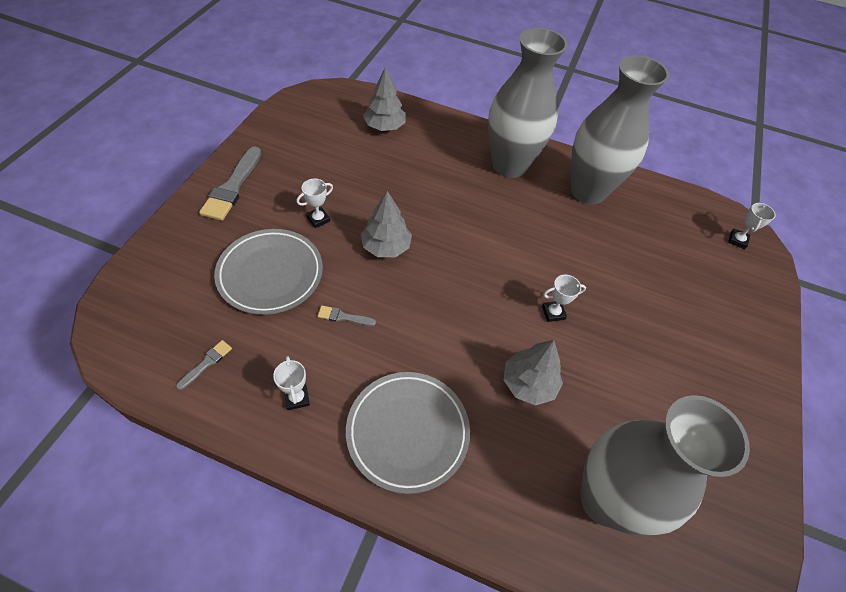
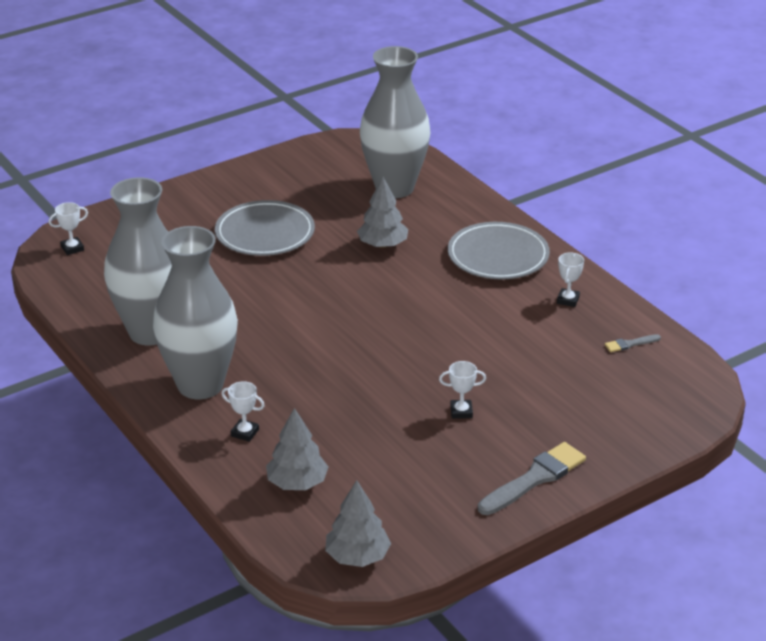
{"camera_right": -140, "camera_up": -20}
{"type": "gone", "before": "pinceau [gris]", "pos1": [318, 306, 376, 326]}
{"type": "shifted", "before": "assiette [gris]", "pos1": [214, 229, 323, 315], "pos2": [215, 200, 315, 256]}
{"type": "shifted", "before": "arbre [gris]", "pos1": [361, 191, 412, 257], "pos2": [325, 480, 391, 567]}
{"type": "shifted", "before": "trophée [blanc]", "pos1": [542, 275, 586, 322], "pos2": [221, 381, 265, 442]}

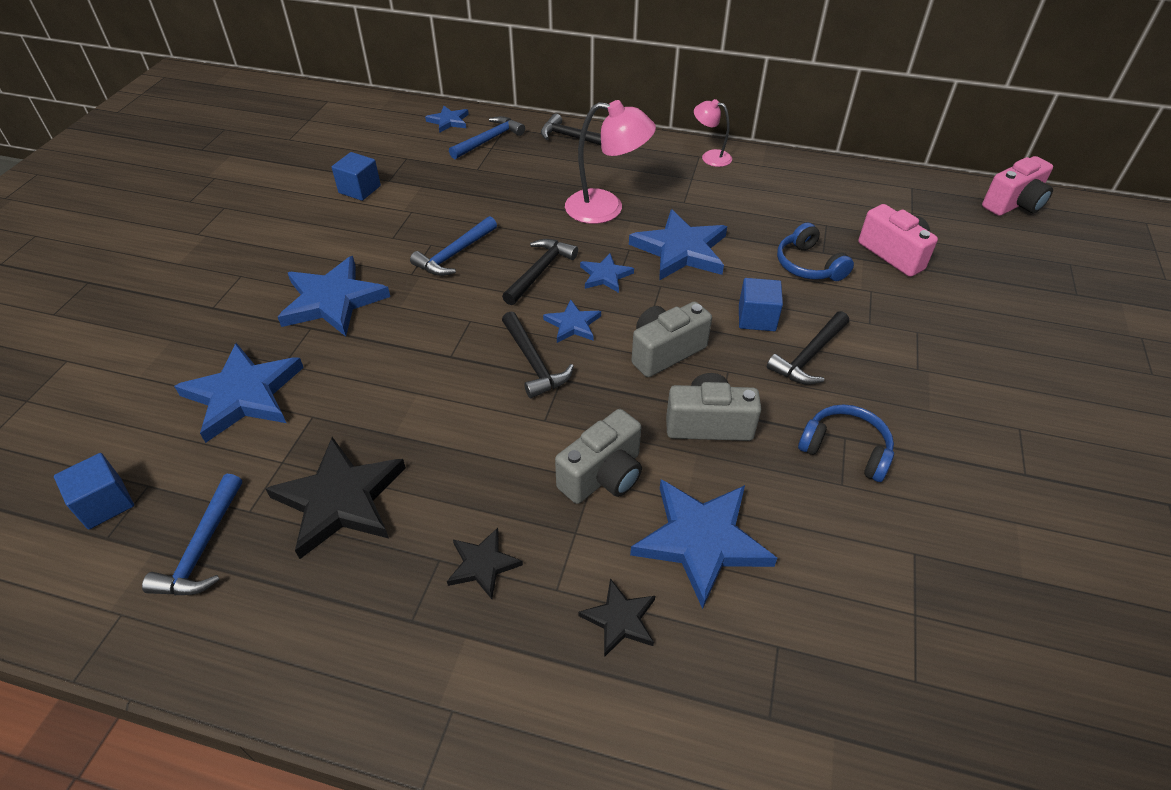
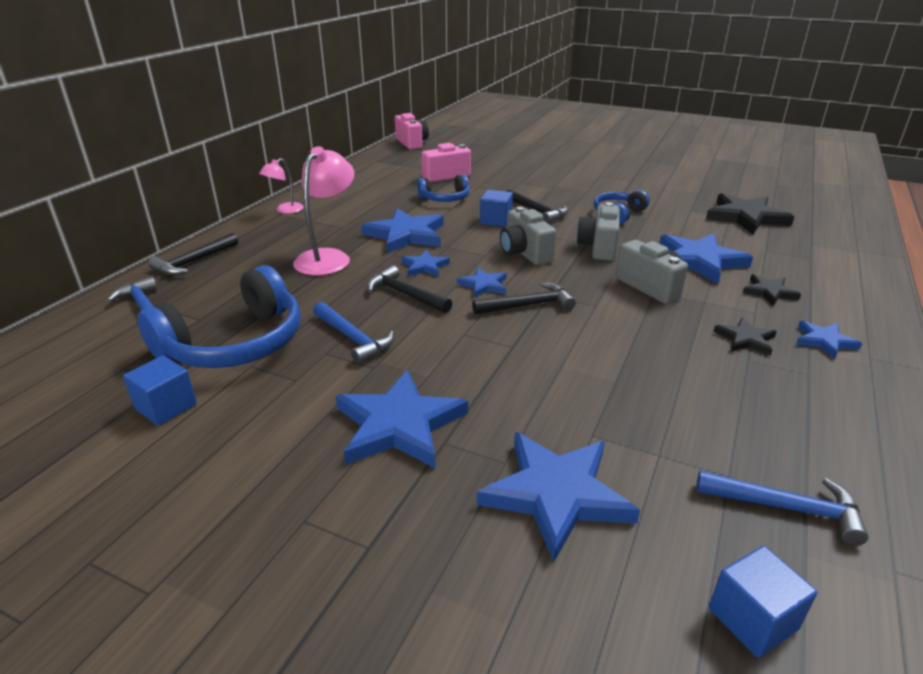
{"camera_right": -80, "camera_up": -15}
{"type": "new", "after": "casque audio [bleu]", "pos2": [137, 265, 301, 368]}
{"type": "shifted", "before": "étoile [noir]", "pos1": [265, 437, 406, 559], "pos2": [706, 193, 794, 234]}
{"type": "shifted", "before": "étoile [bleu]", "pos1": [425, 106, 469, 132], "pos2": [796, 321, 862, 359]}

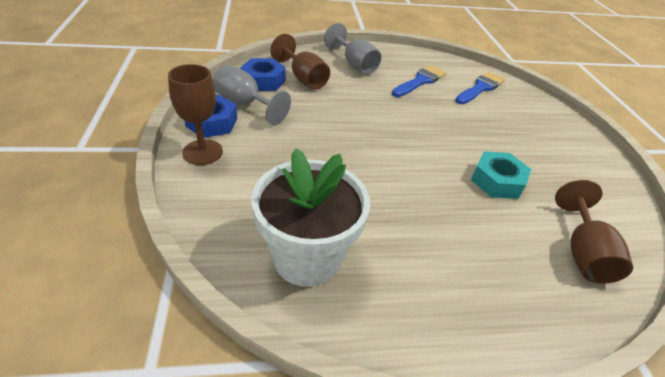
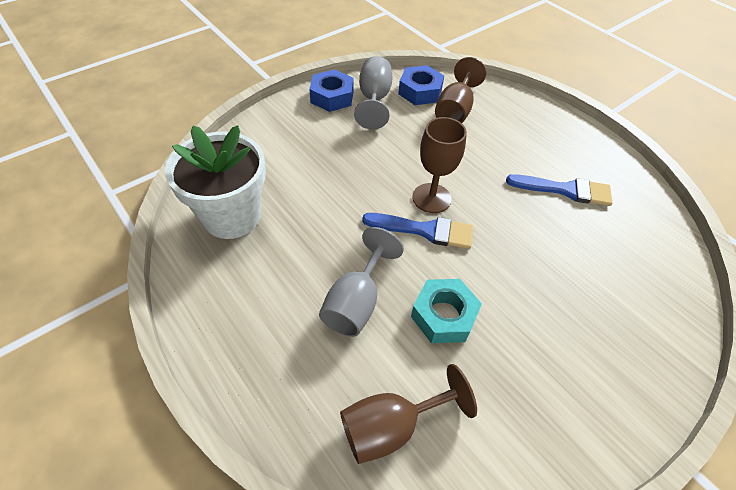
{"camera_right": 60, "camera_up": 10}
{"type": "shifted", "before": "verre à pied [marron]", "pos1": [168, 64, 223, 165], "pos2": [413, 117, 467, 213]}
{"type": "shifted", "before": "verre à pied [gris]", "pos1": [324, 23, 381, 75], "pos2": [319, 227, 404, 337]}
{"type": "shifted", "before": "pinceau [bleu]", "pos1": [455, 72, 505, 104], "pos2": [362, 213, 473, 249]}

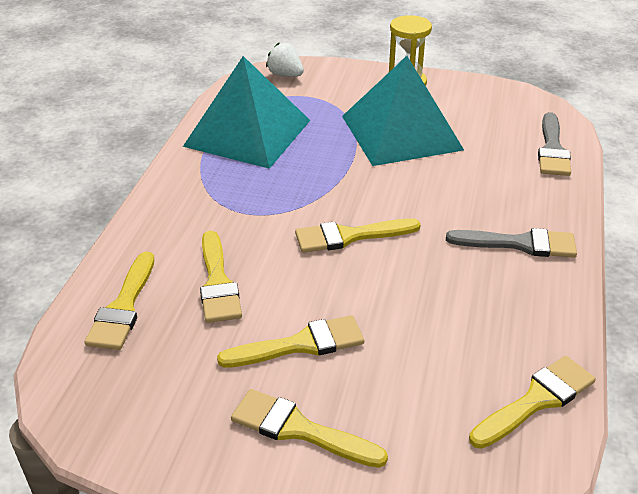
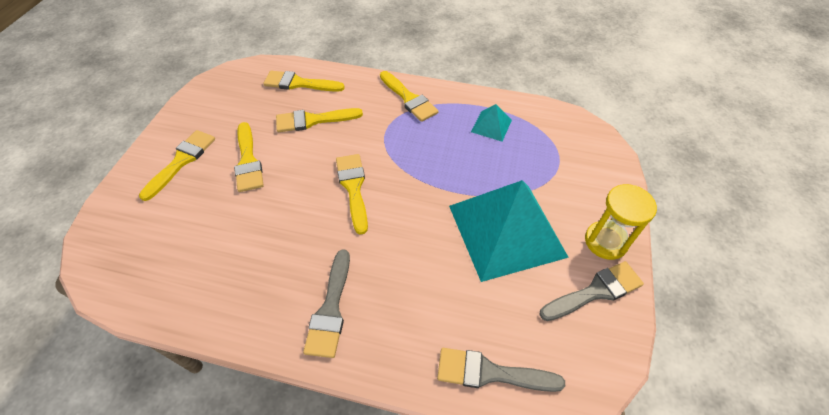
{"camera_right": 90, "camera_up": 15}
{"type": "gone", "before": "fraise [blanc]", "pos1": [266, 43, 304, 77]}
{"type": "new", "after": "pinceau [gris]", "pos2": [540, 261, 644, 321]}
{"type": "shifted", "before": "pinceau [jaune]", "pos1": [469, 356, 596, 449], "pos2": [380, 71, 439, 122]}
{"type": "scaled", "before": "pyramide [turquoise]", "pos1": [183, 56, 310, 169], "pos2": [471, 104, 512, 141], "scale": 0.43}

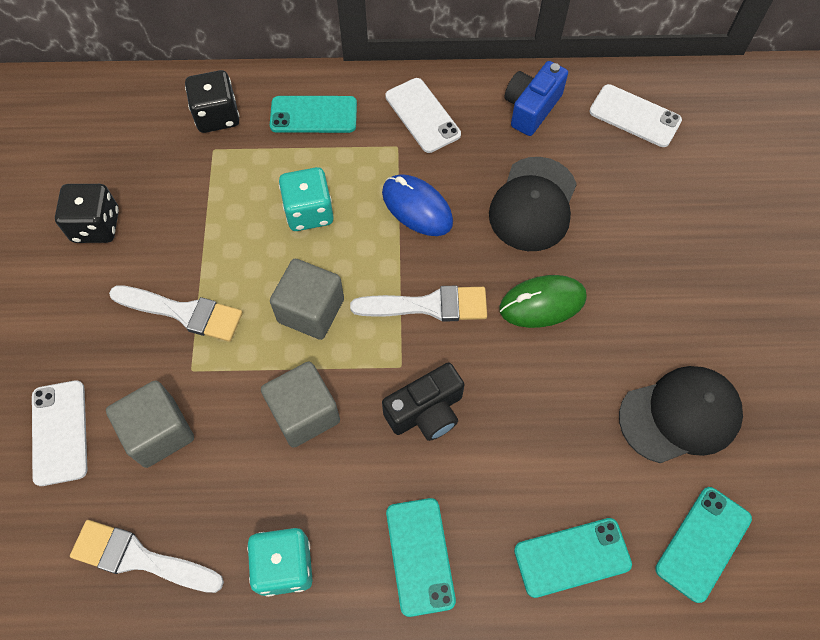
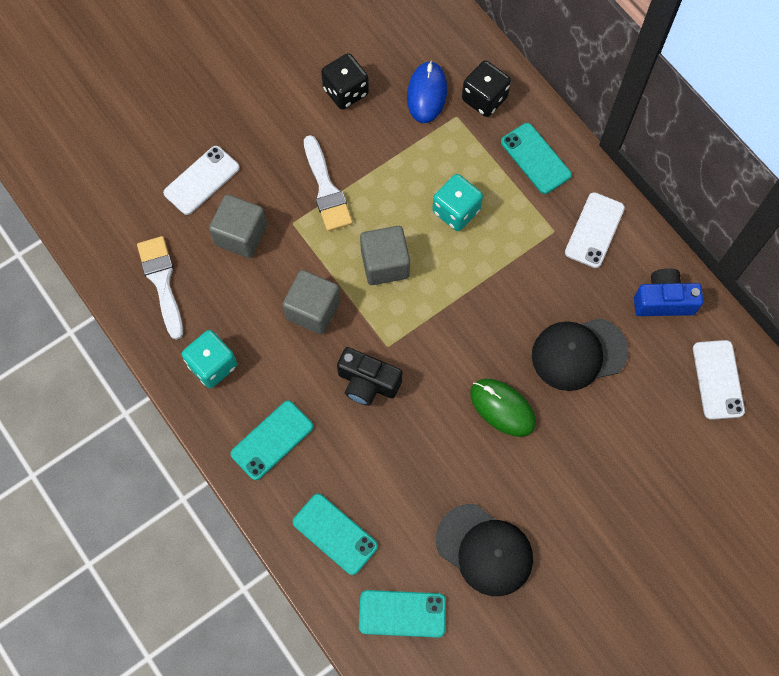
{"camera_right": 55, "camera_up": 5}
{"type": "gone", "before": "pinceau [blanc]", "pos1": [350, 286, 487, 322]}
{"type": "shifted", "before": "souris [bleu]", "pos1": [382, 174, 453, 236], "pos2": [407, 61, 447, 123]}

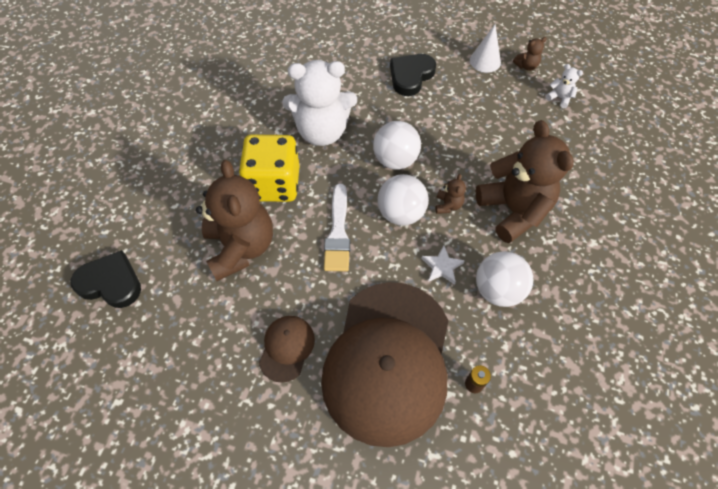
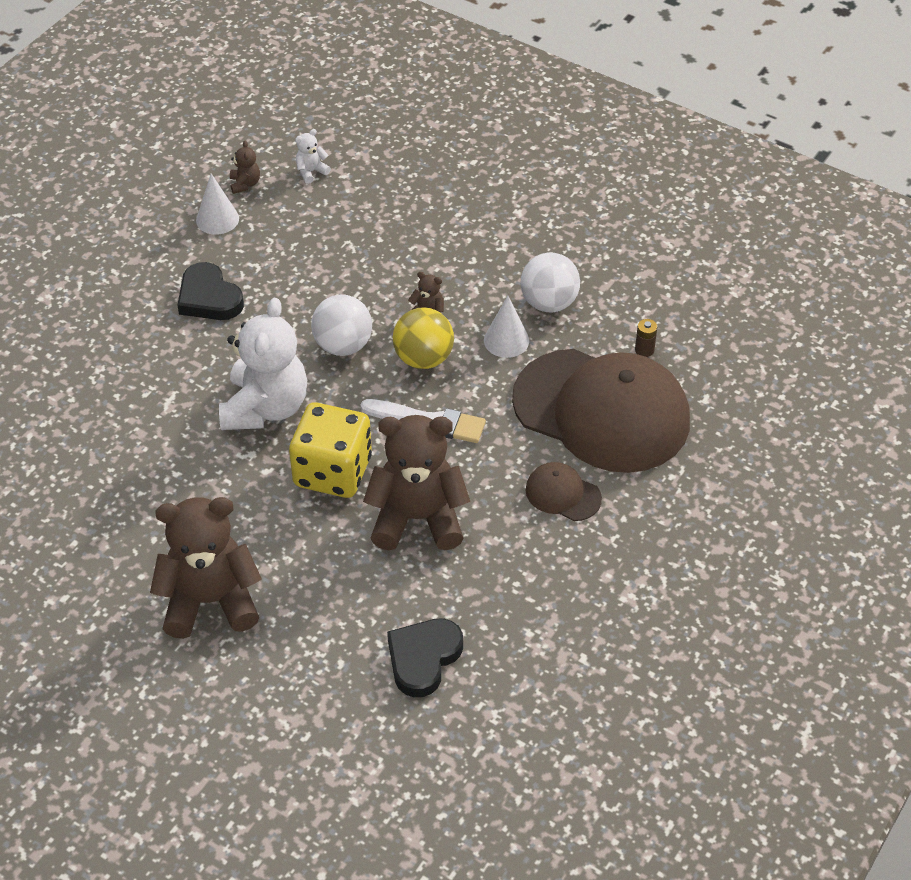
{"camera_right": -75, "camera_up": -10}
{"type": "shifted", "before": "ours en peluche [marron]", "pos1": [475, 120, 574, 243], "pos2": [150, 497, 262, 639]}
{"type": "swapped", "before": "étoile [blanc]", "after": "cône [blanc]", "pos1": [421, 246, 465, 285], "pos2": [484, 296, 529, 358]}
{"type": "repainted", "before": "balle [blanc]", "after": "balle [jaune]", "pos1": [377, 174, 429, 225], "pos2": [393, 307, 454, 369]}

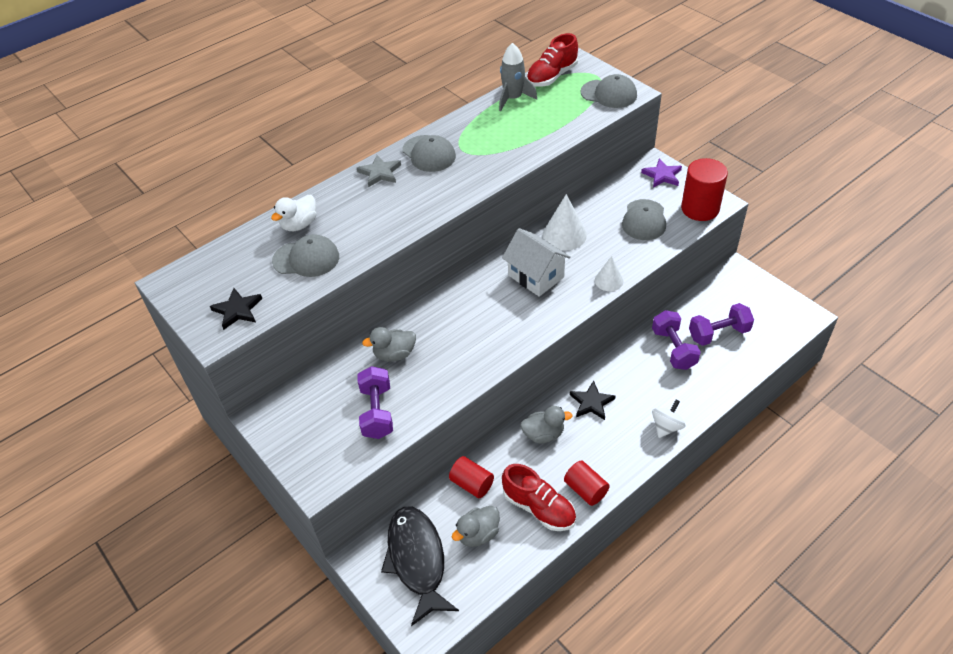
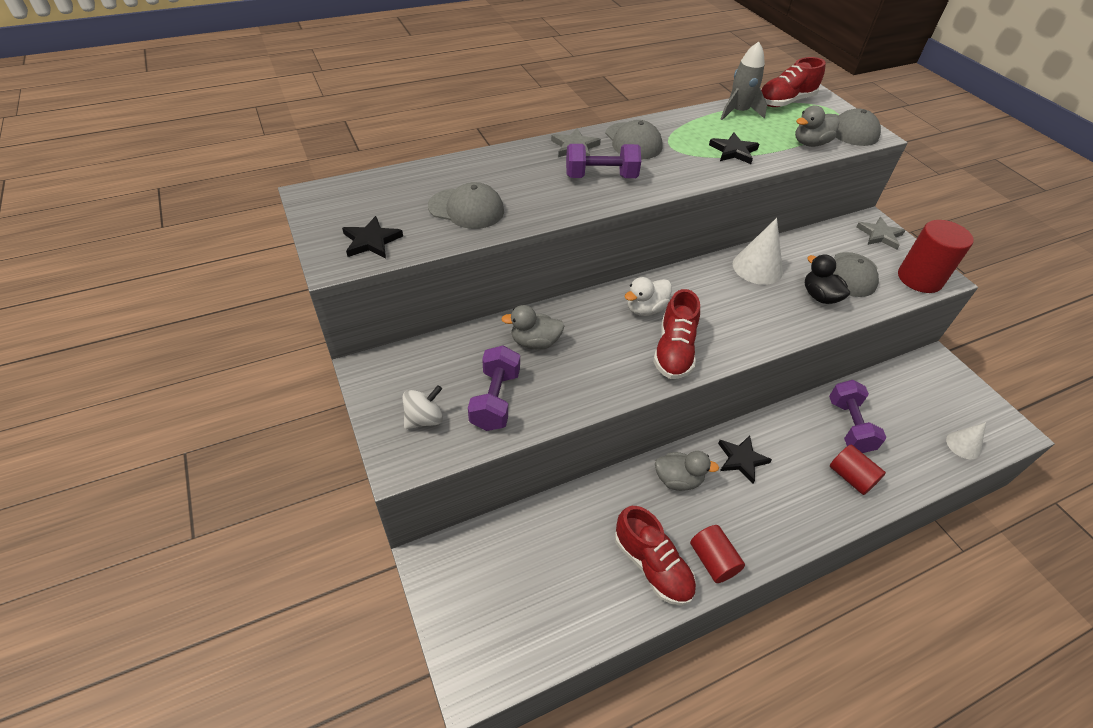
{"camera_right": 10, "camera_up": 0}
{"type": "gone", "before": "poisson [noir]", "pos1": [381, 507, 459, 626]}
{"type": "gone", "before": "maison [blanc]", "pos1": [502, 228, 571, 297]}
{"type": "new", "after": "chaussure [rouge]", "pos2": [653, 289, 700, 379]}
{"type": "new", "after": "étoile [noir]", "pos2": [709, 133, 759, 164]}
{"type": "new", "after": "canard [noir]", "pos2": [805, 254, 850, 304]}
{"type": "shifted", "before": "canard [blanc]", "pos1": [271, 195, 317, 231], "pos2": [624, 277, 672, 316]}
{"type": "shifted", "before": "cylindre [rouge]", "pos1": [449, 456, 494, 498], "pos2": [830, 445, 886, 495]}
{"type": "shifted", "before": "canard [gris]", "pos1": [452, 506, 499, 547], "pos2": [795, 106, 839, 147]}
{"type": "shifted", "before": "cône [blanc]", "pos1": [595, 256, 624, 291], "pos2": [946, 422, 986, 459]}
{"type": "shifted", "before": "toupie [blanc]", "pos1": [652, 400, 685, 438], "pos2": [402, 385, 443, 429]}
{"type": "shifted", "before": "haltère [violet]", "pos1": [689, 303, 754, 346], "pos2": [566, 144, 641, 178]}
{"type": "repainted", "before": "étoile [violet]", "after": "étoile [gris]", "pos1": [641, 158, 682, 188], "pos2": [856, 217, 905, 250]}

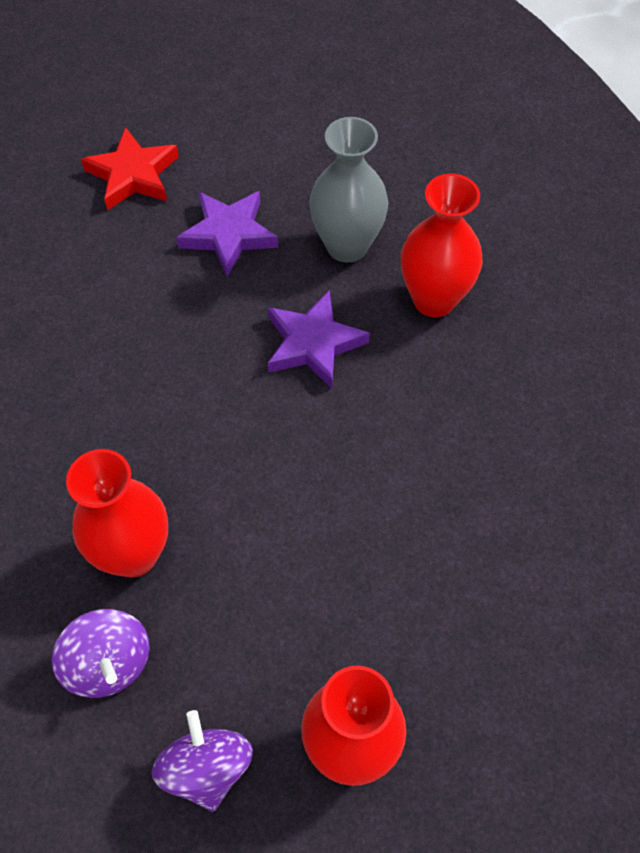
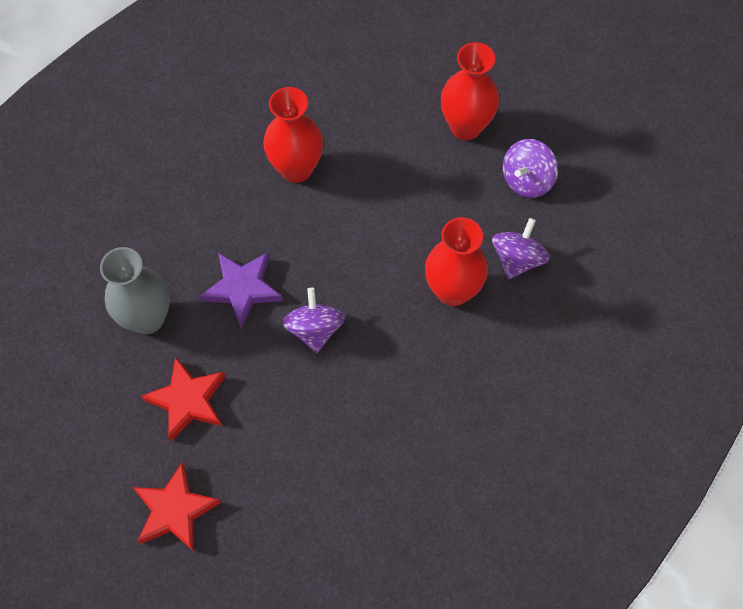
{"camera_right": -125, "camera_up": 5}
{"type": "new", "after": "toupie [violet]", "pos2": [282, 288, 345, 353]}
{"type": "shifted", "before": "vase [rouge]", "pos1": [401, 174, 483, 317], "pos2": [263, 87, 323, 183]}
{"type": "repainted", "before": "étoile [violet]", "after": "étoile [rouge]", "pos1": [176, 191, 278, 277], "pos2": [141, 356, 226, 441]}

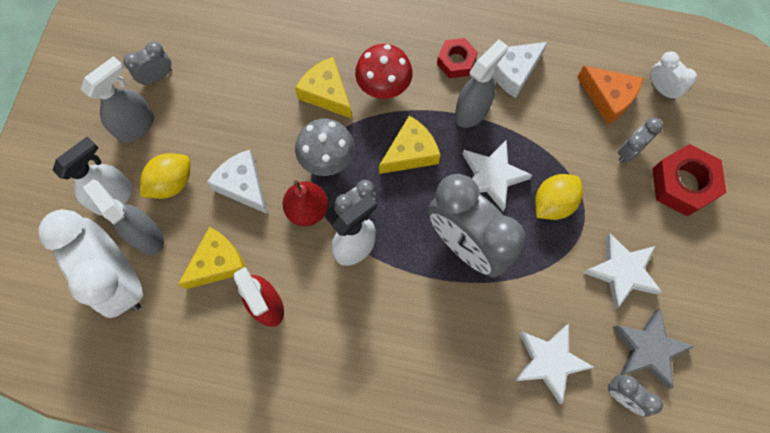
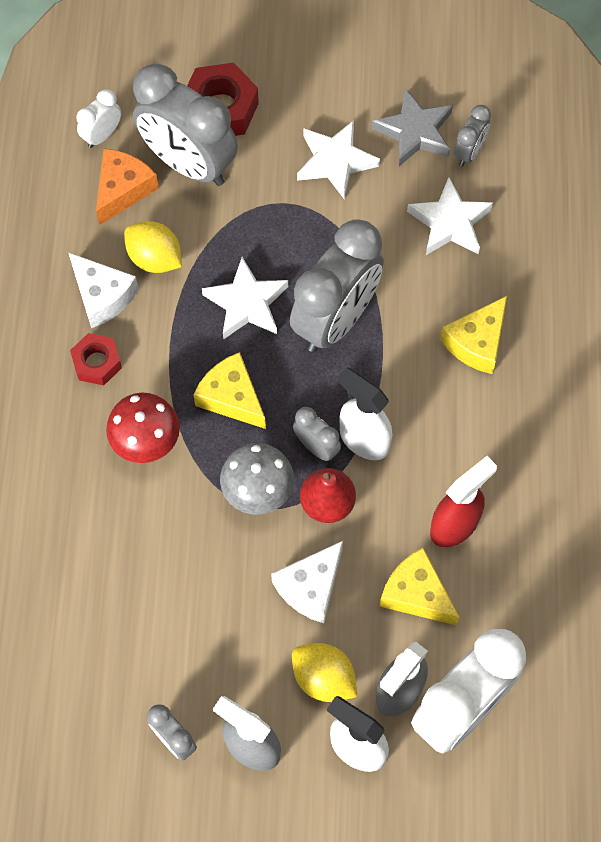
{"camera_right": -100, "camera_up": -5}
{"type": "gone", "before": "vaporisateur [gris]", "pos1": [455, 39, 508, 128]}
{"type": "shifted", "before": "fromage [jaune]", "pos1": [295, 57, 352, 119], "pos2": [440, 296, 507, 374]}
{"type": "shifted", "before": "citron [jaune]", "pos1": [535, 174, 583, 220], "pos2": [124, 221, 182, 273]}
{"type": "scaled", "before": "réveil [gris]", "pos1": [618, 118, 663, 162], "pos2": [133, 64, 238, 186], "scale": 2.19}

